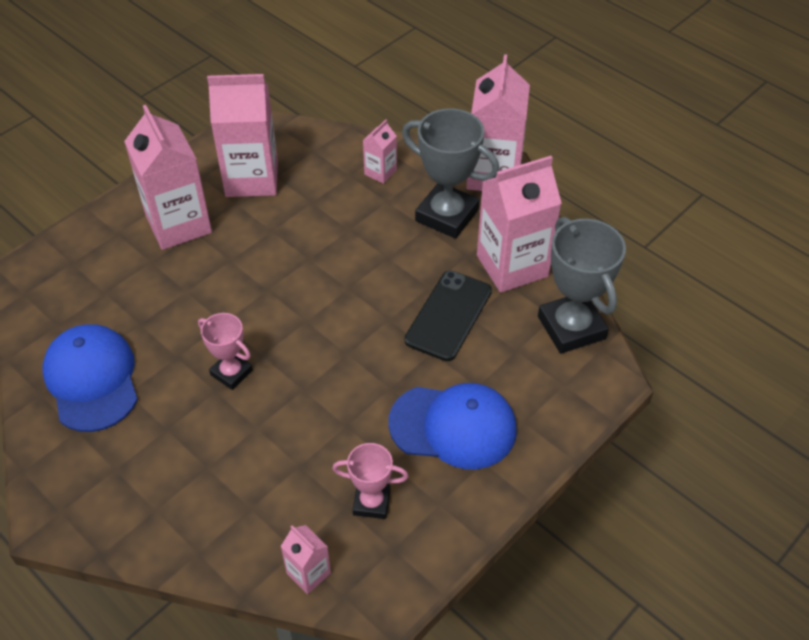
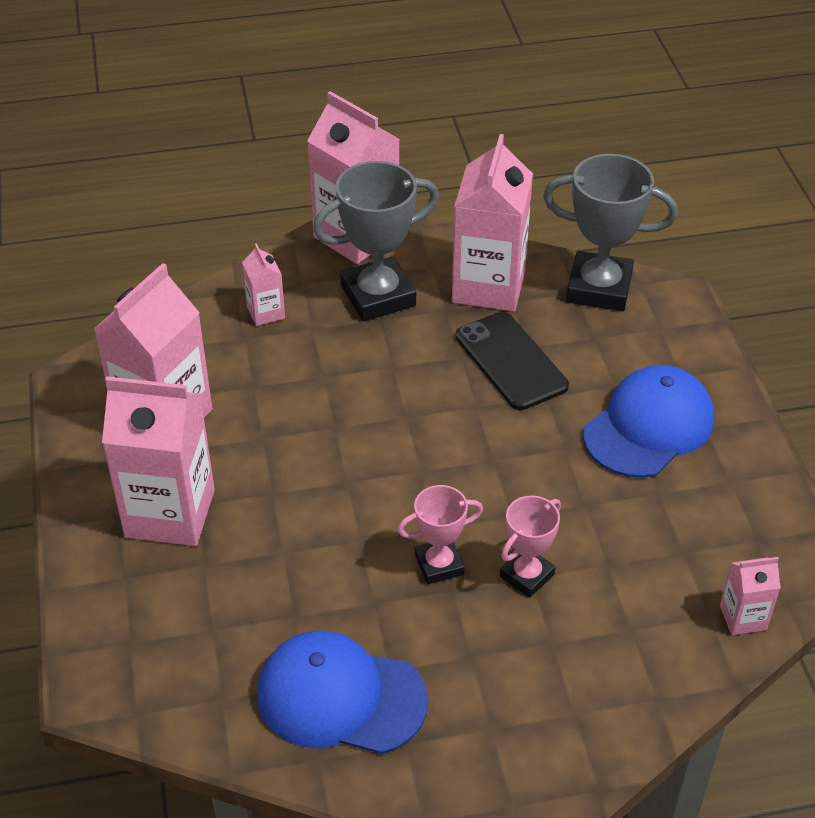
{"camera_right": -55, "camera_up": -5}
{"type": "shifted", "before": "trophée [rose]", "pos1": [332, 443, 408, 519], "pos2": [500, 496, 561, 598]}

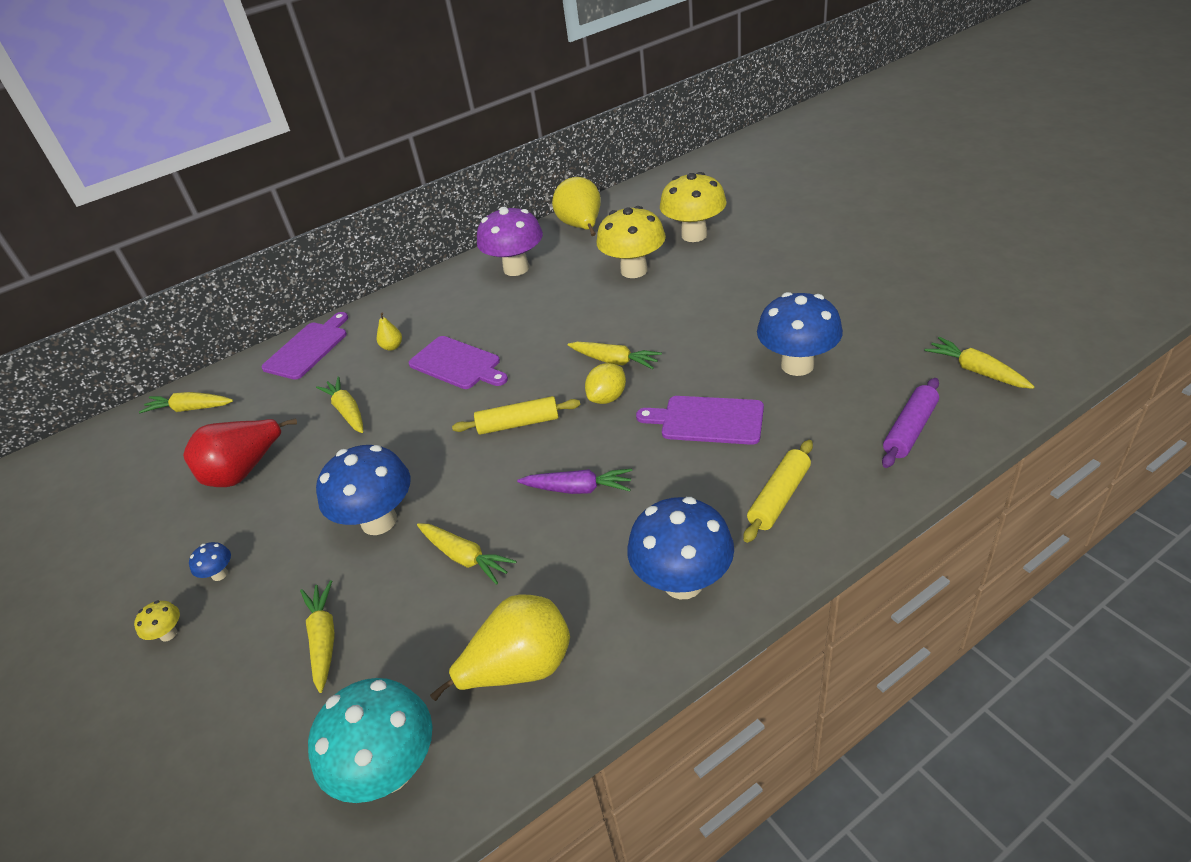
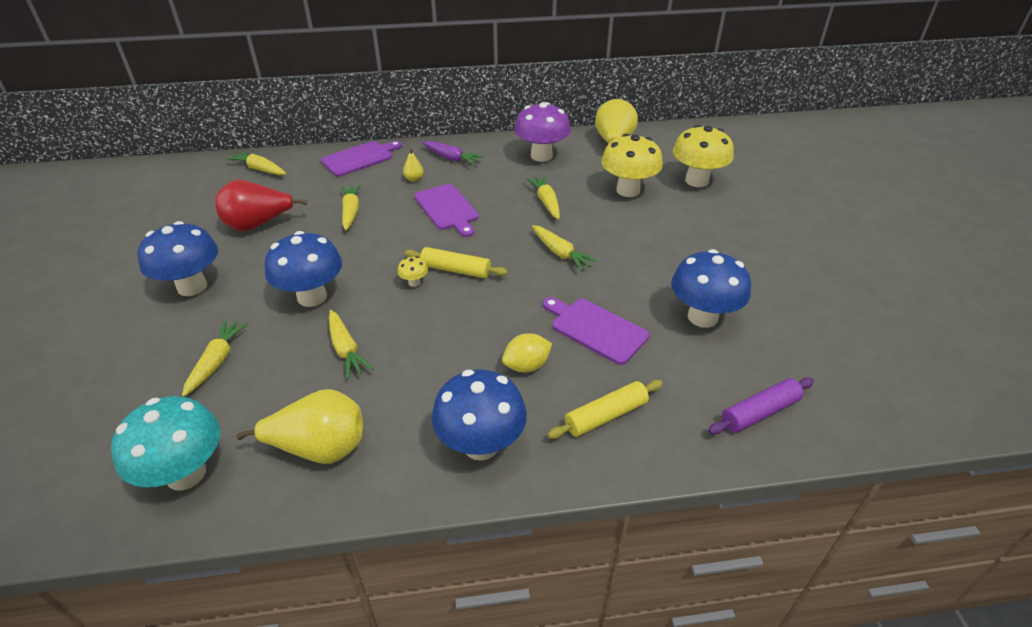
{"camera_right": 20, "camera_up": 0}
{"type": "shifted", "before": "champignon [jaune]", "pos1": [134, 600, 180, 642], "pos2": [398, 256, 428, 287]}
{"type": "shifted", "before": "carotte [violet]", "pos1": [517, 469, 632, 494], "pos2": [422, 141, 484, 165]}
{"type": "shifted", "before": "citron [jaune]", "pos1": [585, 363, 626, 404], "pos2": [502, 333, 552, 373]}
{"type": "shifted", "before": "carotte [jaune]", "pos1": [924, 337, 1034, 389], "pos2": [527, 176, 560, 219]}
{"type": "scaled", "before": "champignon [bleu]", "pos1": [189, 542, 231, 581], "pos2": [138, 221, 218, 296], "scale": 2.35}

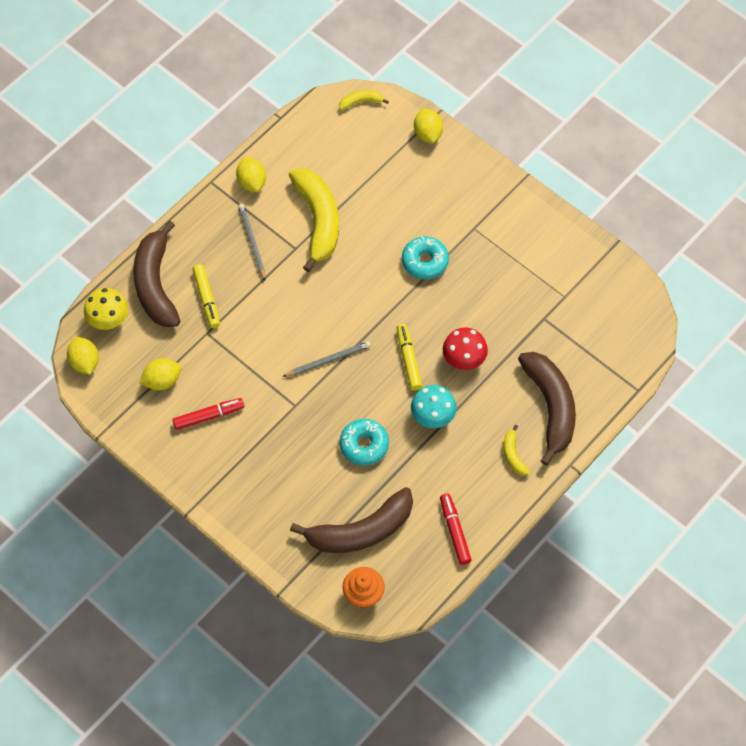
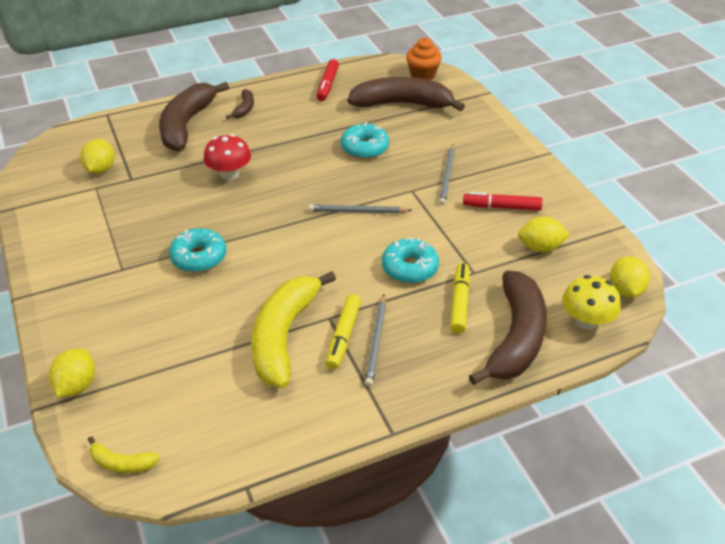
{"camera_right": -155, "camera_up": -20}
{"type": "gone", "before": "champignon [turquoise]", "pos1": [411, 385, 457, 428]}
{"type": "new", "after": "beignet [turquoise]", "pos2": [382, 238, 439, 283]}
{"type": "new", "after": "crayon [gris]", "pos2": [439, 144, 455, 205]}
{"type": "shifted", "before": "citron [jaune]", "pos1": [236, 157, 266, 192], "pos2": [80, 139, 115, 174]}
{"type": "shifted", "before": "feutre [jaune]", "pos1": [397, 324, 422, 391], "pos2": [326, 294, 361, 369]}
{"type": "repainted", "before": "banane [jaune]", "after": "banane [marron]", "pos1": [503, 425, 530, 476], "pos2": [226, 89, 254, 119]}

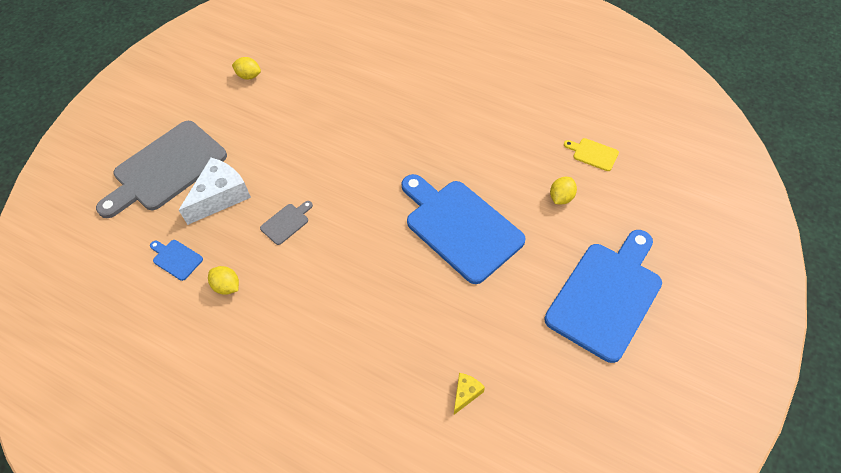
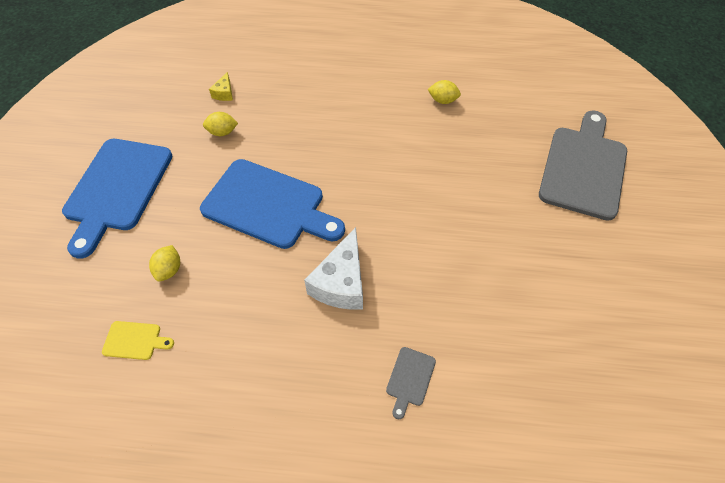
{"camera_right": 155, "camera_up": 0}
{"type": "gone", "before": "planche à découper [bleu]", "pos1": [150, 240, 203, 281]}
{"type": "shifted", "before": "fromage [blanc]", "pos1": [179, 158, 251, 225], "pos2": [304, 227, 363, 310]}
{"type": "shifted", "before": "citron [jaune]", "pos1": [232, 57, 261, 80], "pos2": [203, 112, 238, 136]}
{"type": "shifted", "before": "planche à découper [gris]", "pos1": [260, 201, 313, 245], "pos2": [386, 347, 436, 419]}

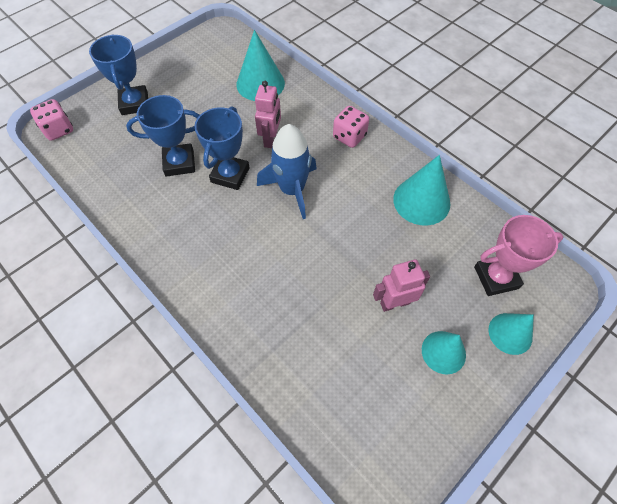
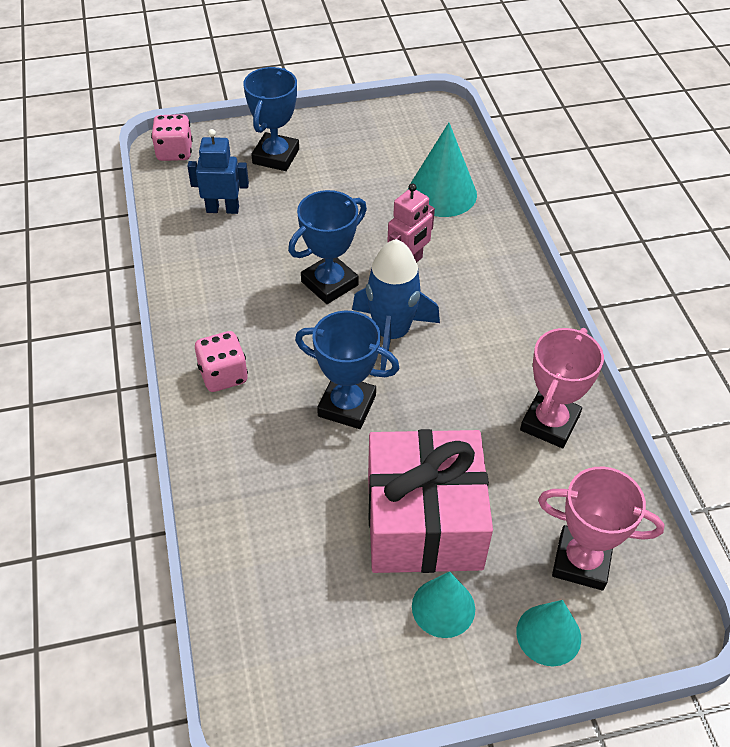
{"camera_right": 30, "camera_up": -10}
{"type": "new", "after": "robot [bleu]", "pos2": [187, 129, 249, 214]}
{"type": "shifted", "before": "trophée [bleu]", "pos1": [126, 95, 199, 177], "pos2": [295, 311, 399, 429]}
{"type": "shifted", "before": "dé [rose]", "pos1": [333, 106, 369, 148], "pos2": [195, 331, 248, 392]}
{"type": "swapped", "before": "robot [rose]", "after": "cadeau [rose]", "pos1": [373, 260, 430, 312], "pos2": [368, 429, 493, 573]}
{"type": "swapped", "before": "cône [turquoise]", "after": "trophée [rose]", "pos1": [393, 155, 450, 226], "pos2": [520, 328, 604, 448]}

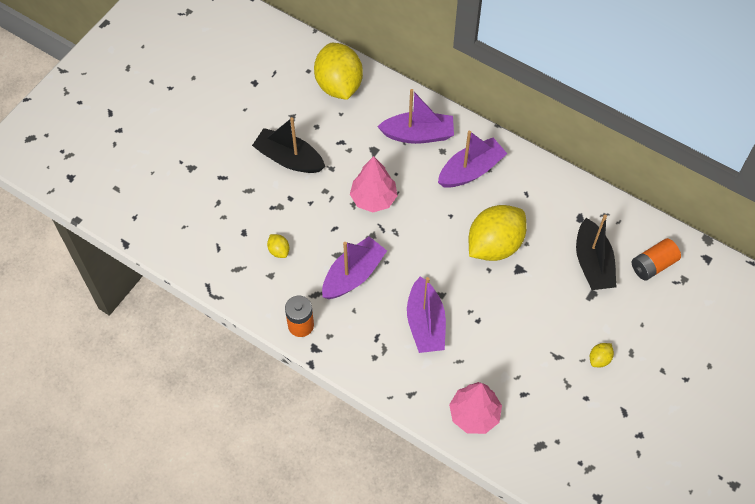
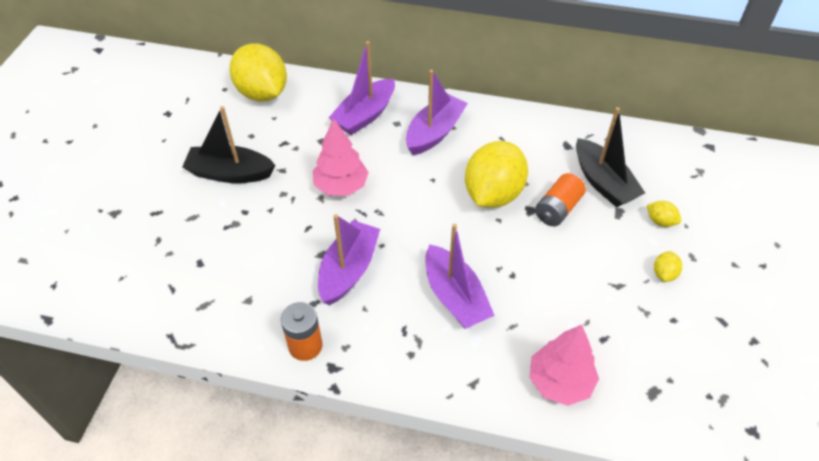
{"camera_right": -20, "camera_up": -10}
{"type": "shifted", "before": "citron [jaune]", "pos1": [267, 234, 290, 258], "pos2": [647, 201, 681, 227]}
{"type": "shifted", "before": "pile [orange]", "pos1": [632, 238, 681, 280], "pos2": [535, 173, 586, 226]}
{"type": "rotated", "before": "bateau [violet]", "pos1": [377, 89, 454, 144], "pos2": [329, 41, 395, 135], "turn": 150}

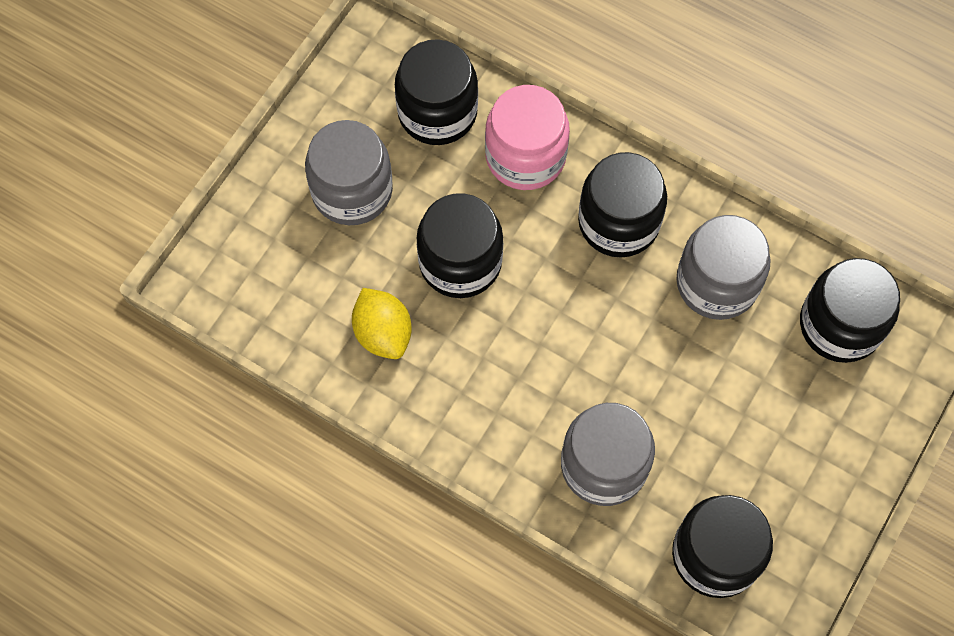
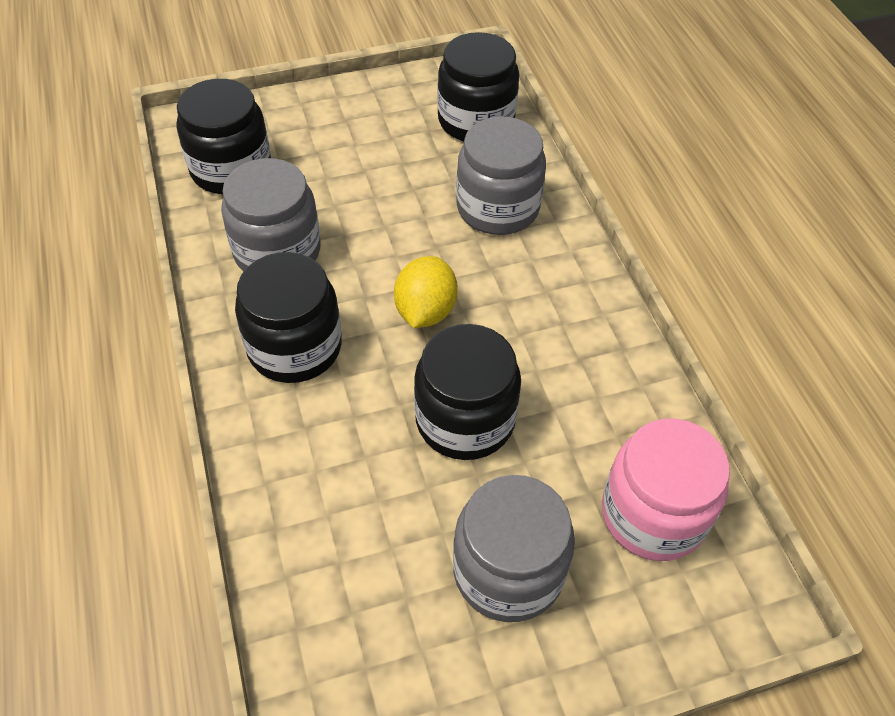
{"camera_right": -140, "camera_up": -15}
{"type": "gone", "before": "bocal [noir]", "pos1": [395, 39, 478, 145]}
{"type": "shifted", "before": "citron [jaune]", "pos1": [352, 288, 412, 359], "pos2": [394, 256, 458, 328]}
{"type": "shifted", "before": "bocal [rose]", "pos1": [485, 85, 570, 190], "pos2": [602, 418, 730, 561]}

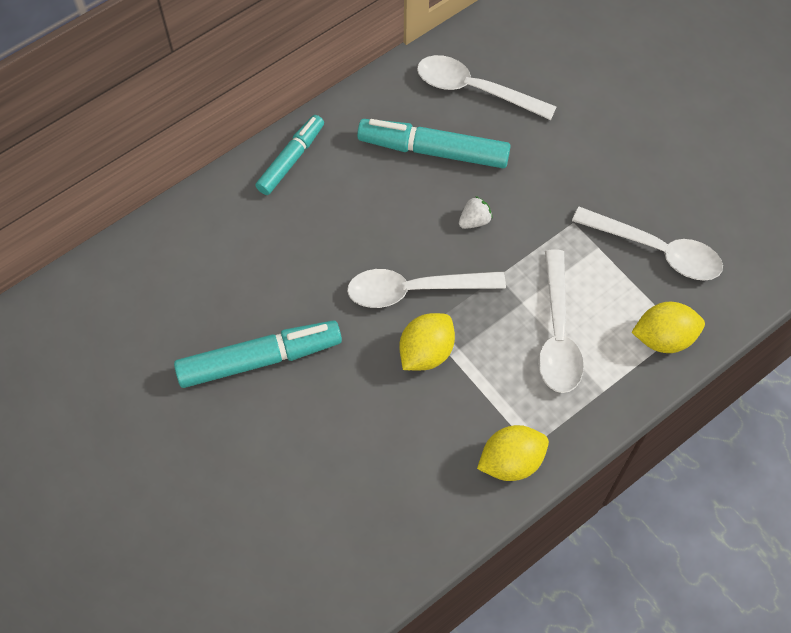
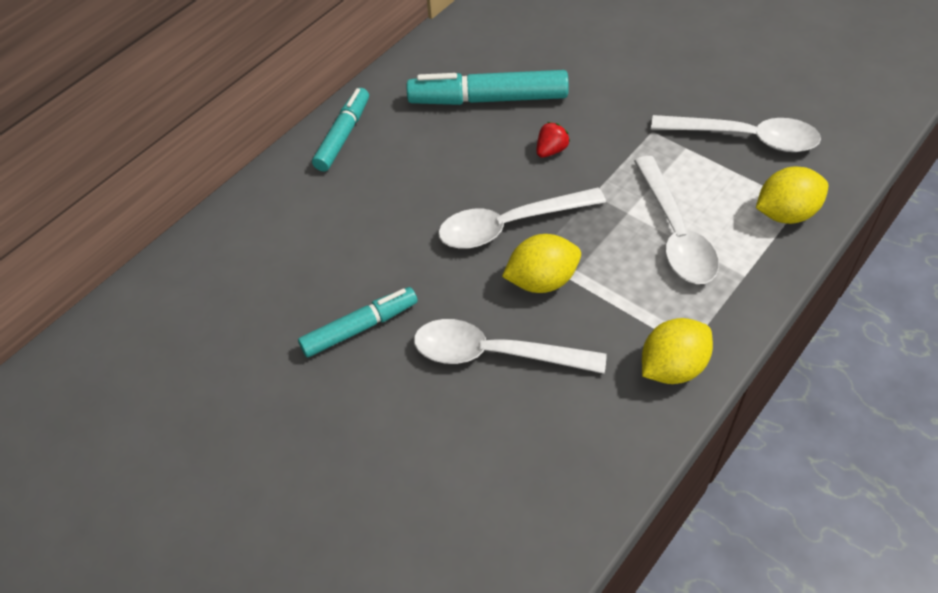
{"camera_right": -10, "camera_up": -10}
{"type": "shifted", "before": "cuillère [blanc]", "pos1": [417, 55, 557, 120], "pos2": [414, 319, 607, 374]}
{"type": "repainted", "before": "fraise [blanc]", "after": "fraise [rouge]", "pos1": [459, 196, 493, 229], "pos2": [537, 122, 570, 158]}
{"type": "rotated", "before": "citron [jaune]", "pos1": [399, 313, 455, 370], "pos2": [502, 234, 581, 293], "turn": 45}
{"type": "scaled", "before": "feutre [turquoise]", "pos1": [174, 320, 342, 388], "pos2": [298, 287, 418, 357], "scale": 0.66}

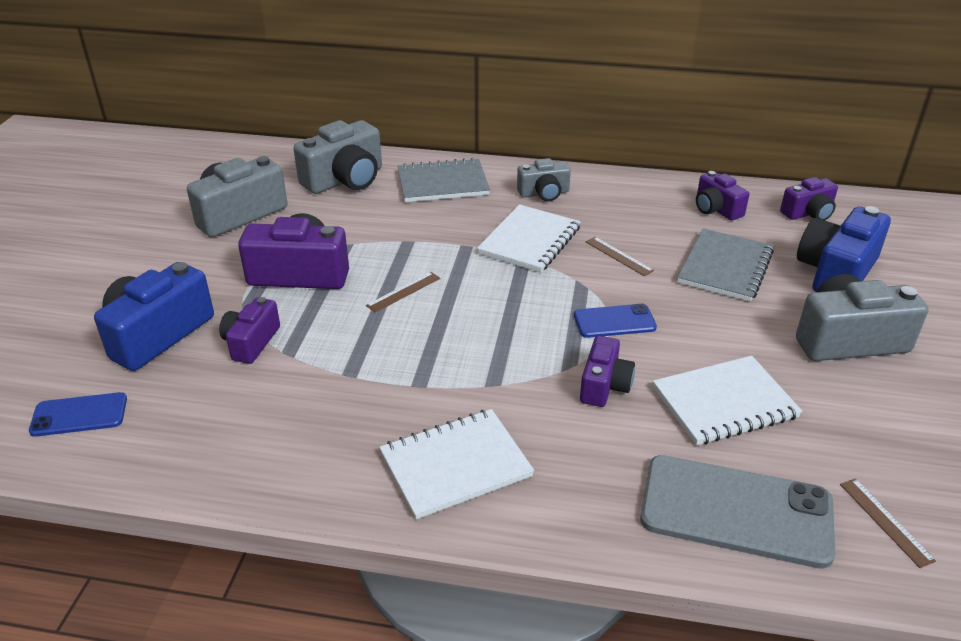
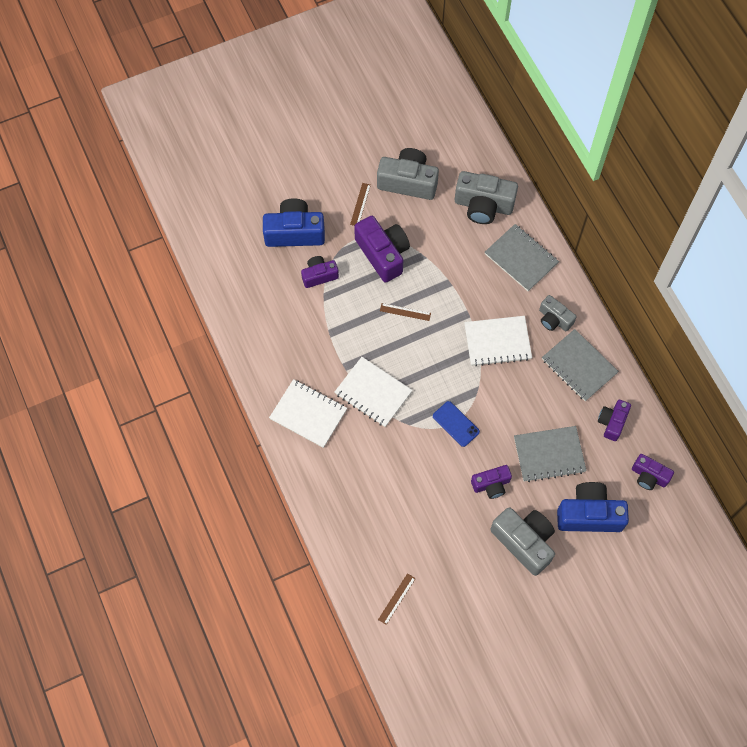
{"camera_right": 55, "camera_up": 30}
{"type": "gone", "before": "téléphone [bleu]", "pos1": [29, 392, 127, 437]}
{"type": "gone", "before": "téléphone [gris]", "pos1": [640, 455, 835, 569]}
{"type": "new", "after": "carnet [gris]", "pos2": [542, 329, 619, 401]}
{"type": "shifted", "before": "appareil photo [violet]", "pos1": [580, 336, 635, 407], "pos2": [471, 465, 512, 499]}
{"type": "shifted", "before": "règle [marron]", "pos1": [586, 237, 654, 276], "pos2": [350, 183, 371, 226]}
{"type": "shifted", "before": "carnet [blanc]", "pos1": [653, 356, 802, 445], "pos2": [335, 357, 412, 427]}

